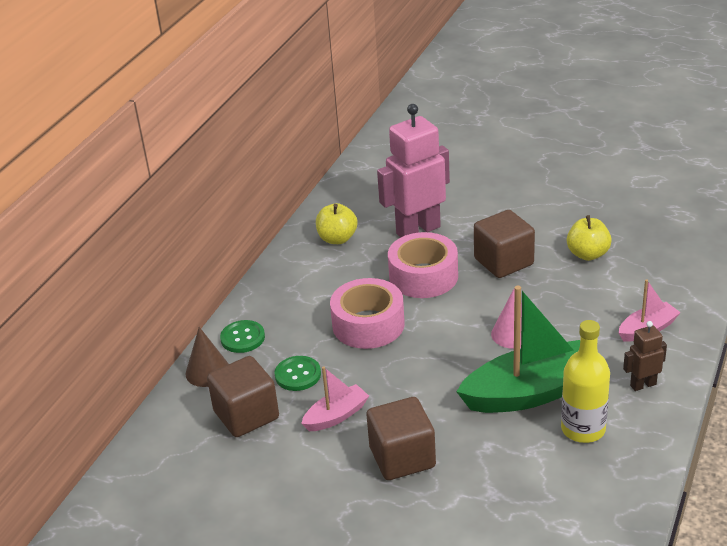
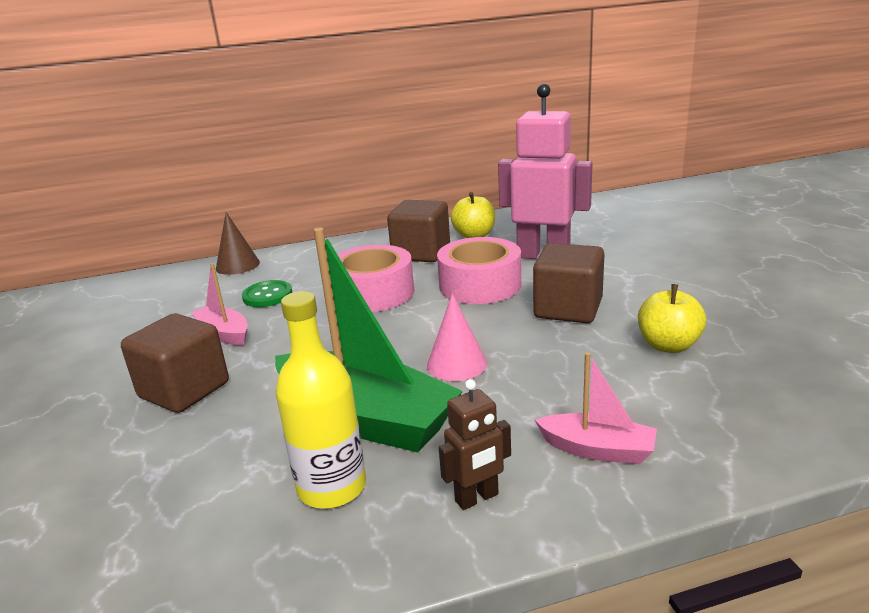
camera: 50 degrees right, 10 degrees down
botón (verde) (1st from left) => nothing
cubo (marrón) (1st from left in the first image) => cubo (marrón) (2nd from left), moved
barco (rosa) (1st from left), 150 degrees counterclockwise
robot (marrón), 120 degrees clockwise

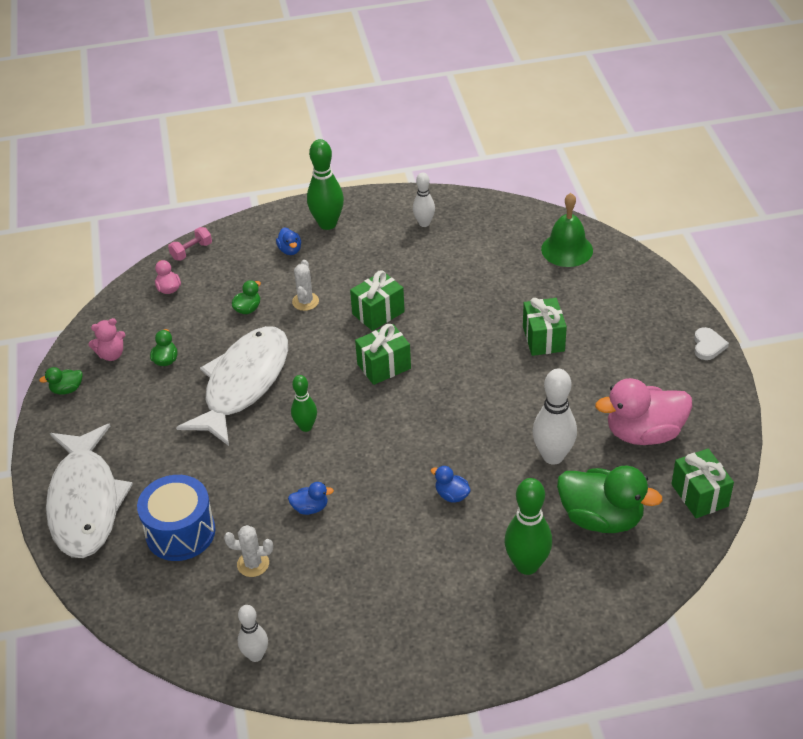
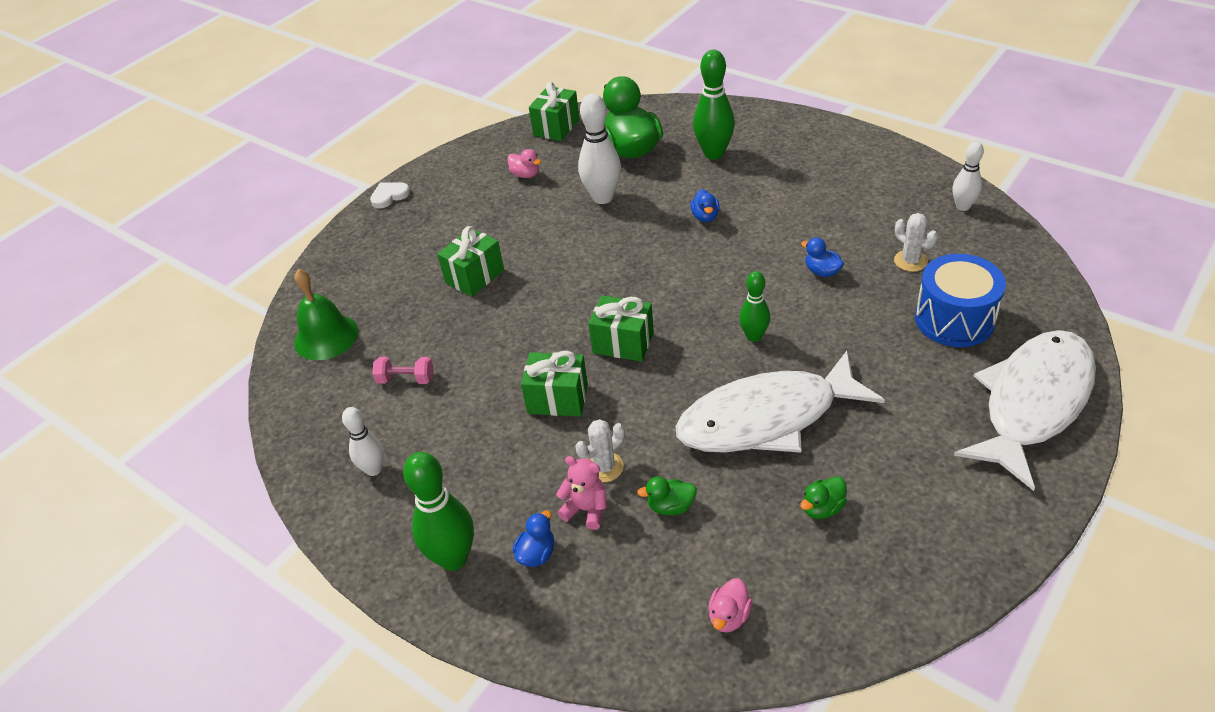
camera: 130 degrees left, 0 degrees up
pato (verde) (1st from left) => nothing
osito (rosa), moved
mancuerna (rosa), moved
pato (rosa) (2nd from left in the first image) => pato (rosa) (1st from left), x0.45

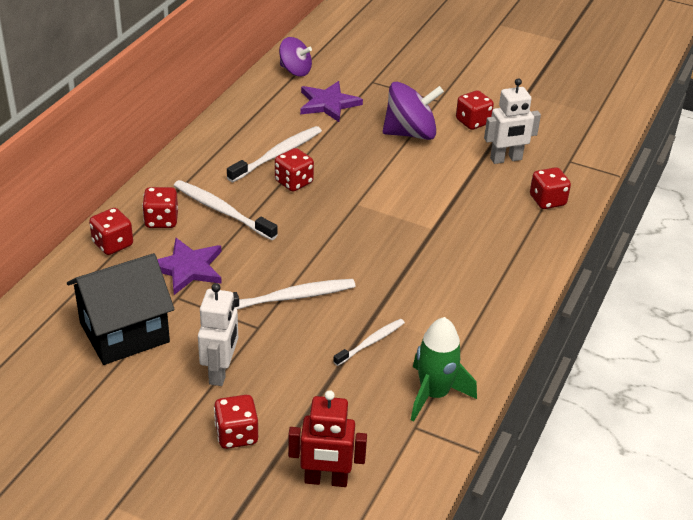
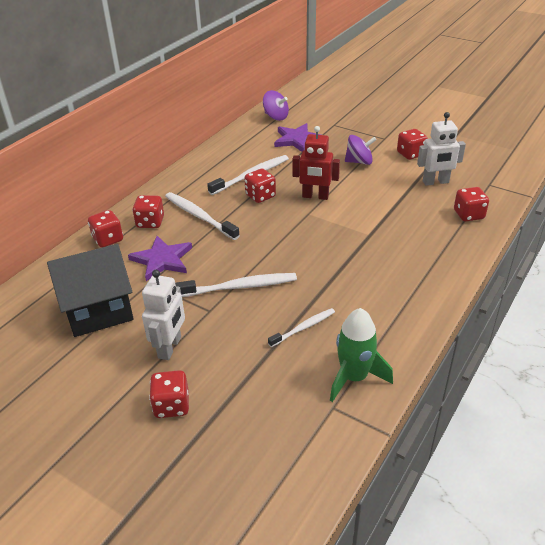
camera: 10 degrees right, 0 degrees up
robot (rojo), moved
peonza (morado) (2nd from left), x0.65

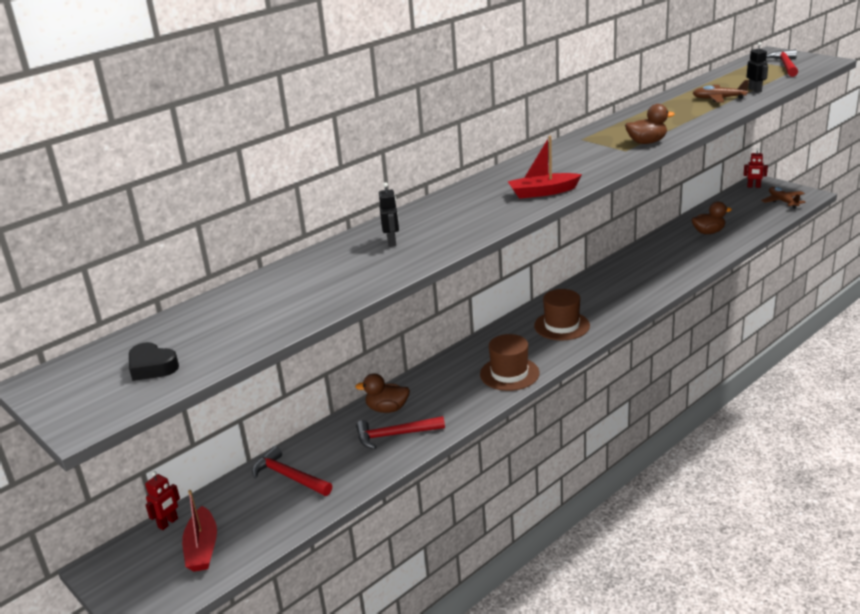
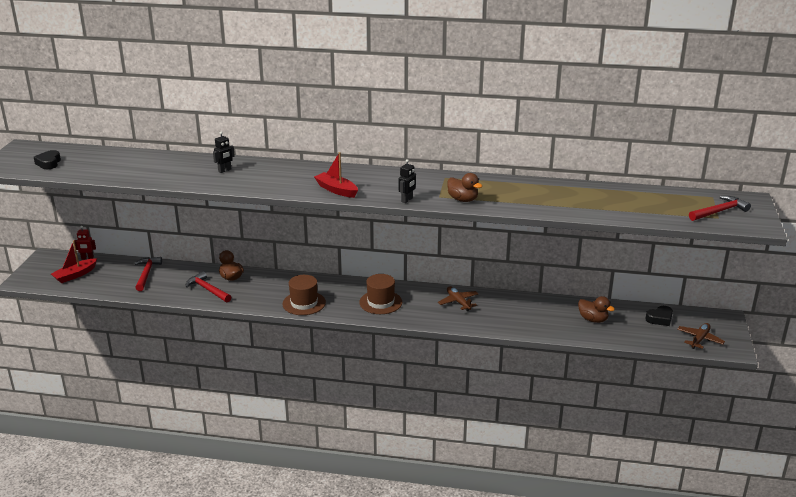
camera: 50 degrees right, 0 degrees up
robot (rojo) (2nd from left) => nothing
nothing => corazón (negro) (2nd from left)
avión (marrón) (1st from left), moved
robot (negro) (2nd from left), moved

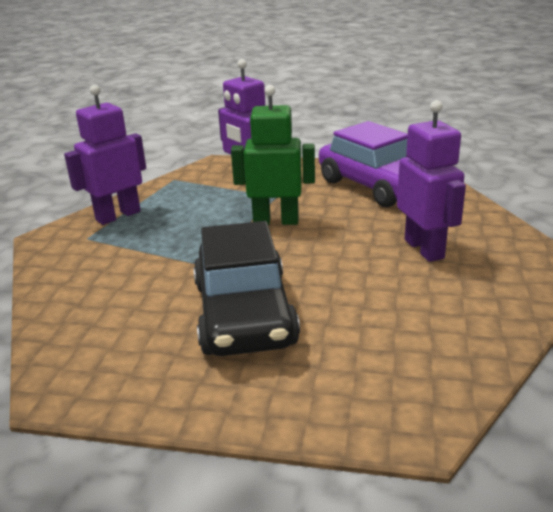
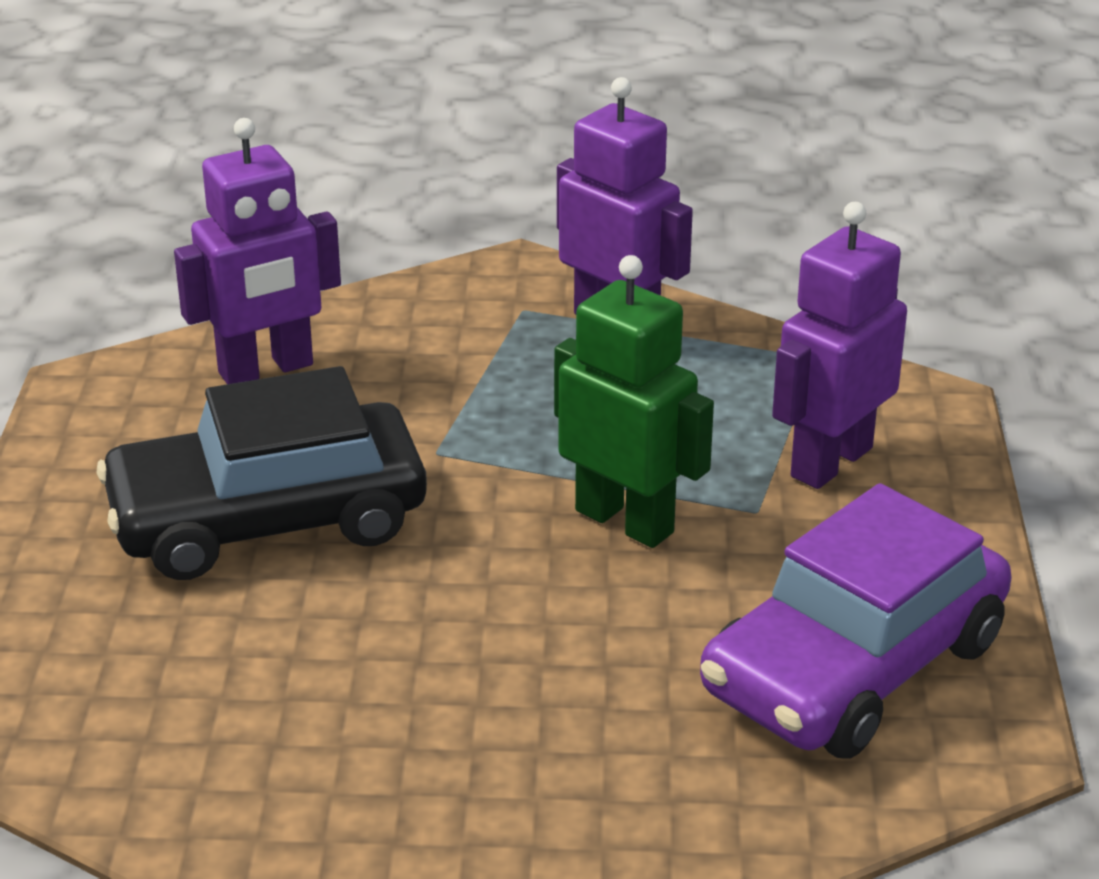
camera: 80 degrees right, 5 degrees up
robot (morado) (3rd from left in the first image) => robot (morado) (1st from left), moved
robot (verde), 45 degrees counterclockwise

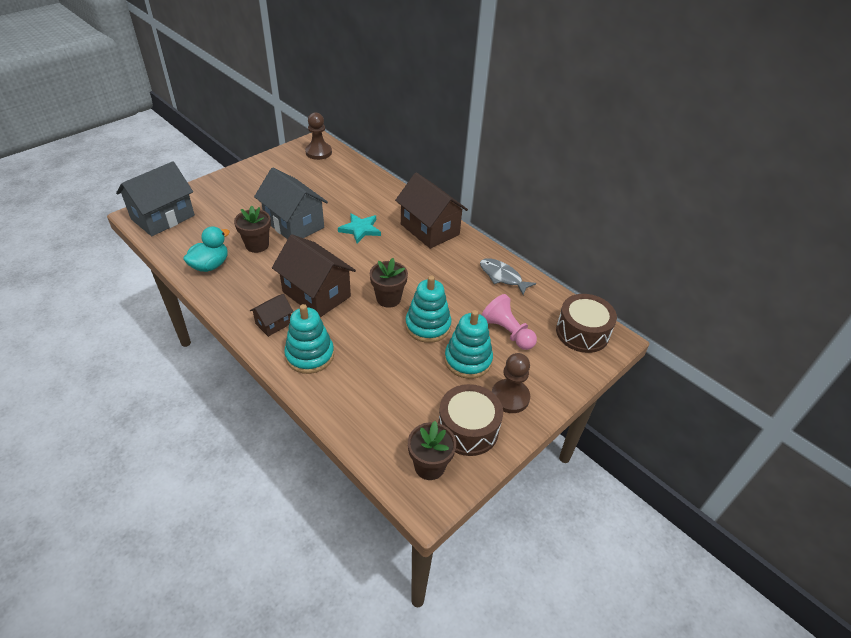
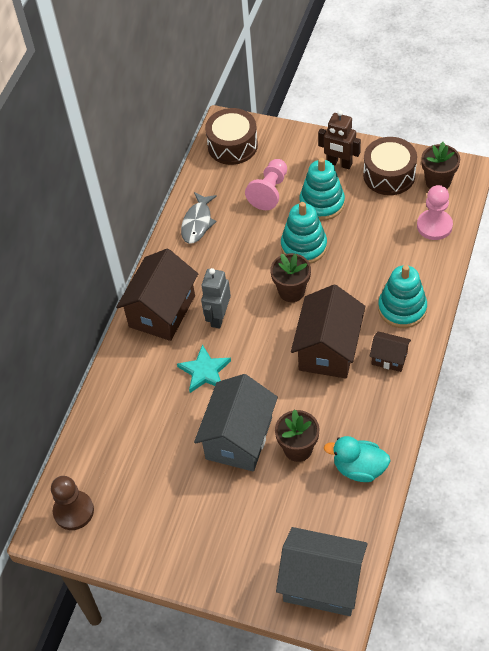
camera: 110 degrees left, 10 degrees up
nothing => robot (gris)
nothing => peón (rosa) (2nd from left)
peón (marrón) (2nd from left) => robot (marrón)

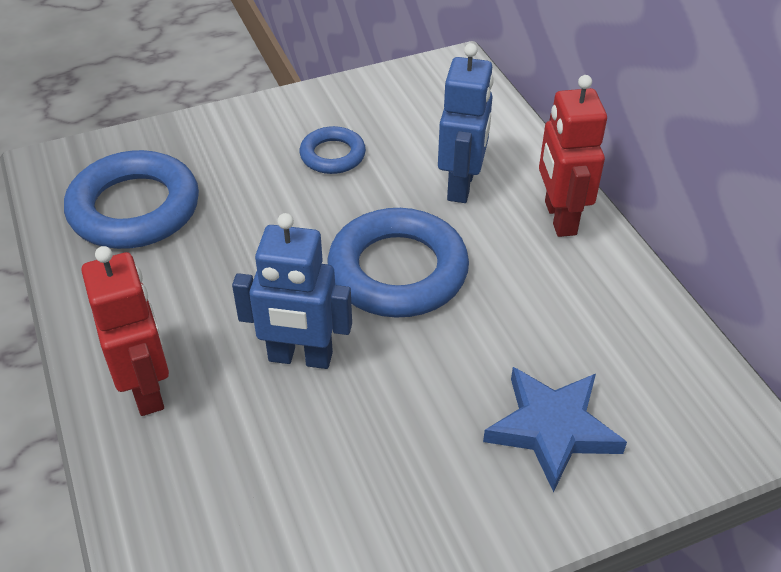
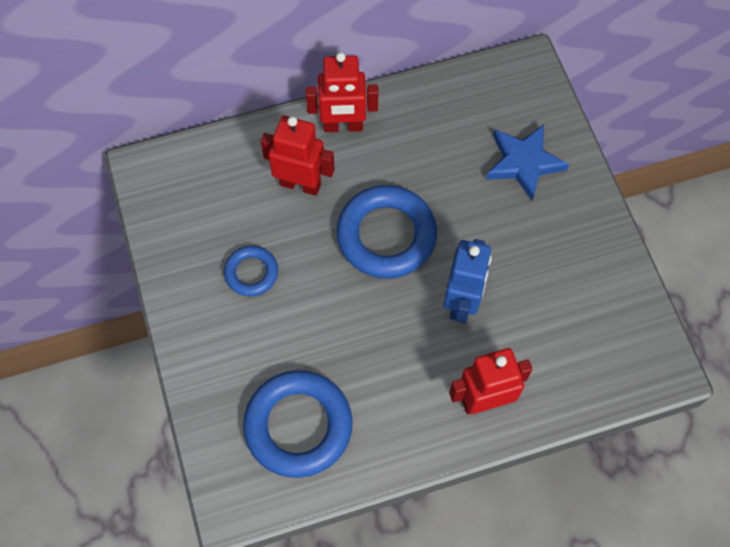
camera: 85 degrees left, 20 degrees up
robot (azul) (2nd from left) => robot (rojo) (1st from left)

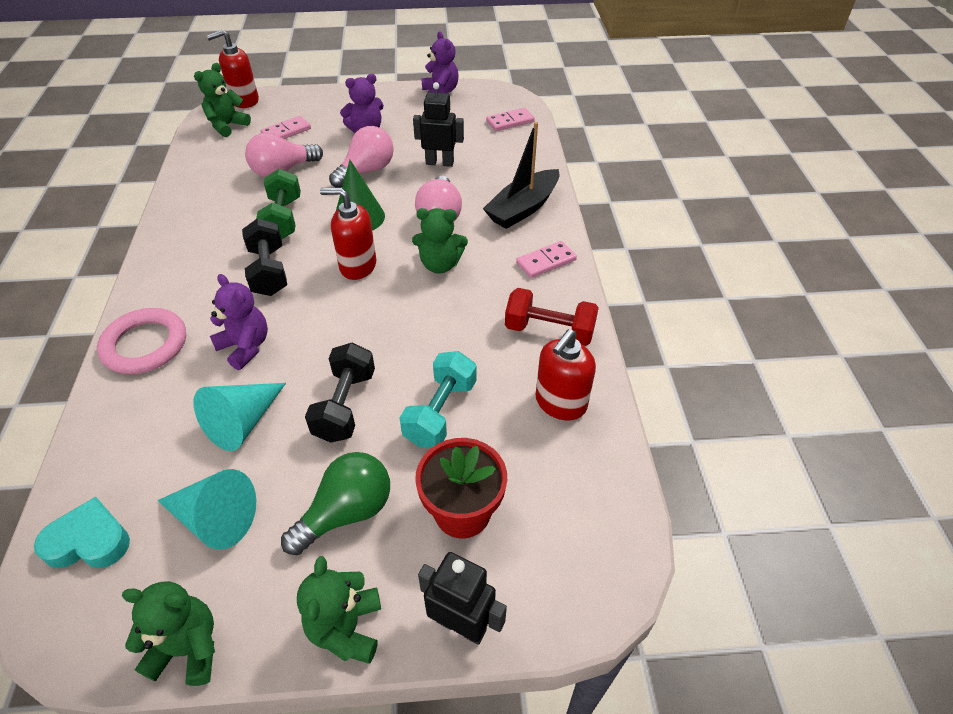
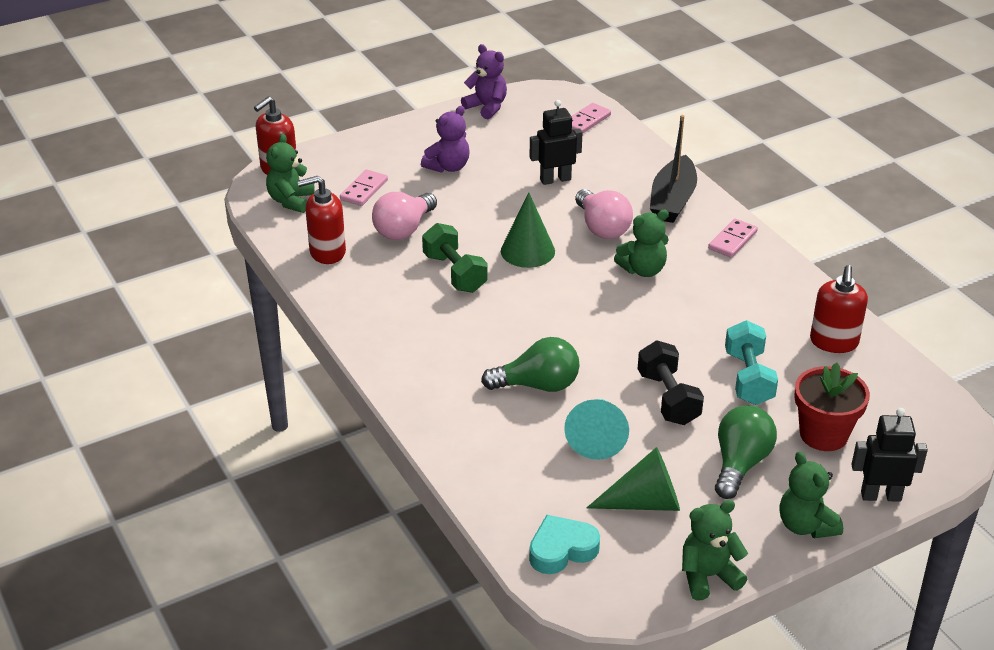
camera: 25 degrees left, 10 degrees down
anillo (rosa) => nothing
mancuerna (negro) (1st from left) => nothing
bombilla (rosa) (2nd from left) => nothing
mancuerna (rojo) => nothing
dispensador de jabón (rojo) (2nd from left), moved
osito (morado) (1st from left) => bombilla (verde) (1st from left)
cono (turquesa) (1st from left) => cono (verde) (2nd from left)

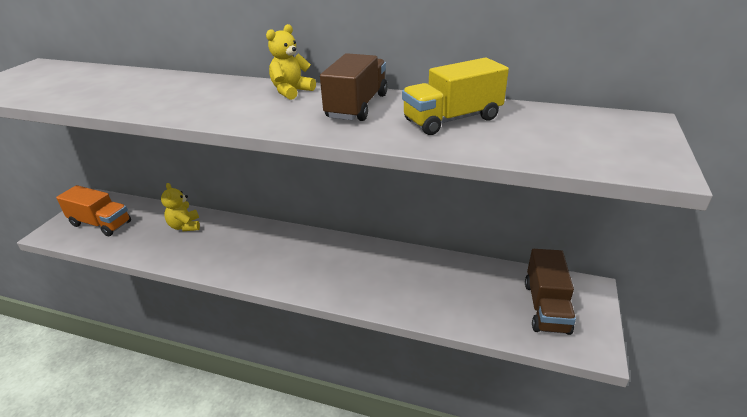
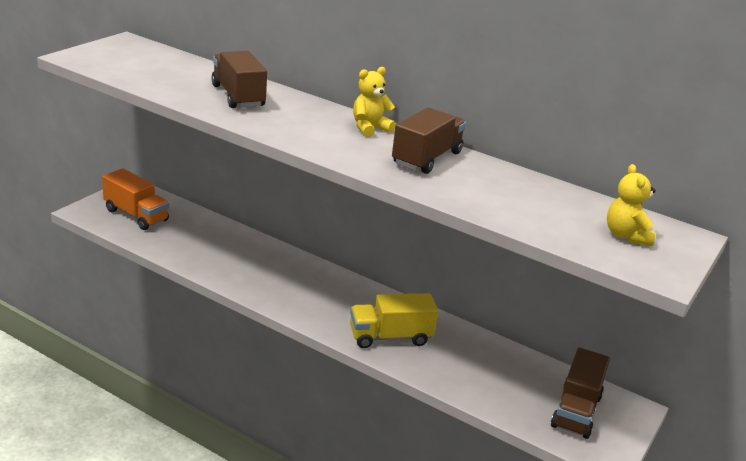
camera: 10 degrees right, 5 degrees down
nothing => camión (marrón) (1st from left)
osito (amarillo) (1st from left in the first image) => osito (amarillo) (2nd from left), moved
camión (amarillo), moved

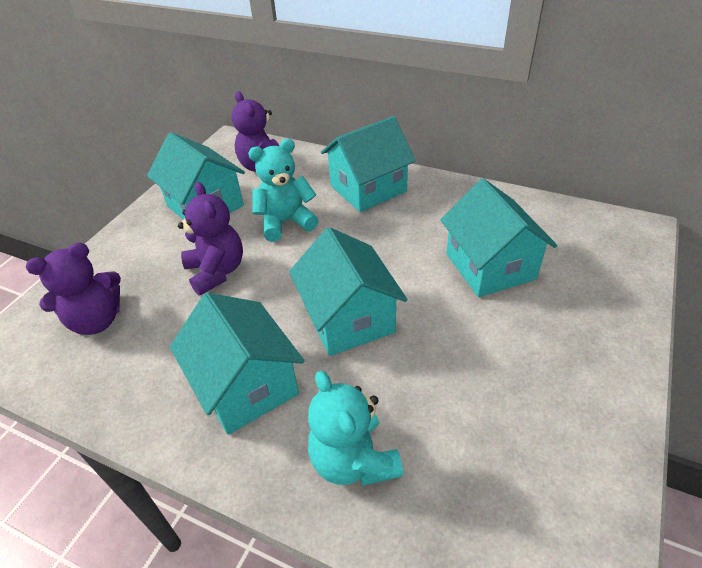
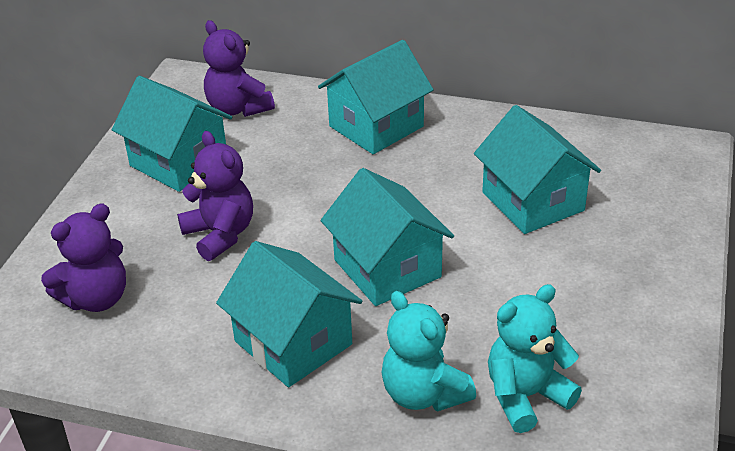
camera: 10 degrees left, 5 degrees down
osito (turquesa) (1st from left in the first image) => osito (turquesa) (2nd from left), moved

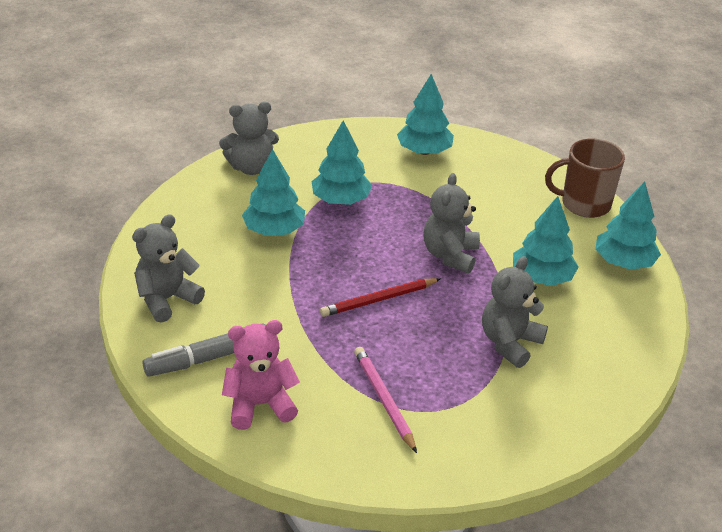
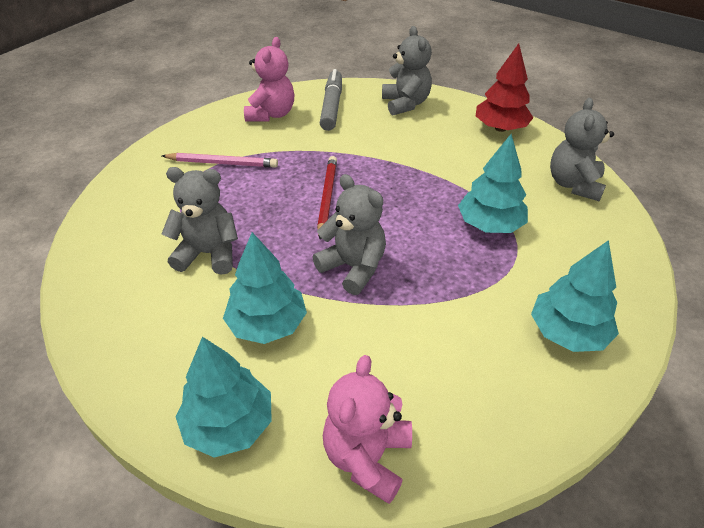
camera: 120 degrees right, 5 degrees up
árbol (turquesa) (1st from left) => nothing
nothing => árbol (rojo)
taza (marrón) => osito (rosa) (2nd from left)
osito (gris) (4th from left in the first image) => osito (gris) (1st from left), 60 degrees counterclockwise

